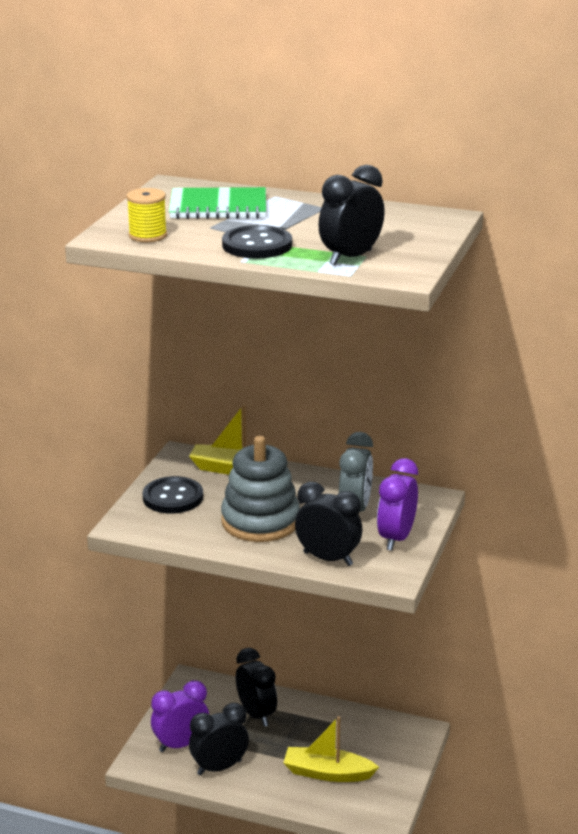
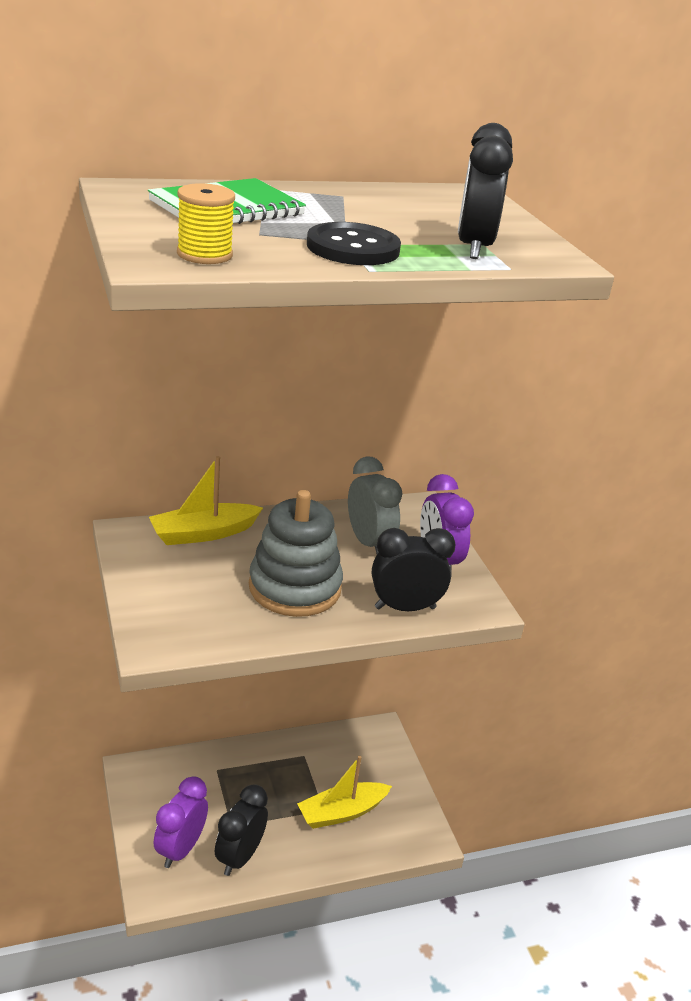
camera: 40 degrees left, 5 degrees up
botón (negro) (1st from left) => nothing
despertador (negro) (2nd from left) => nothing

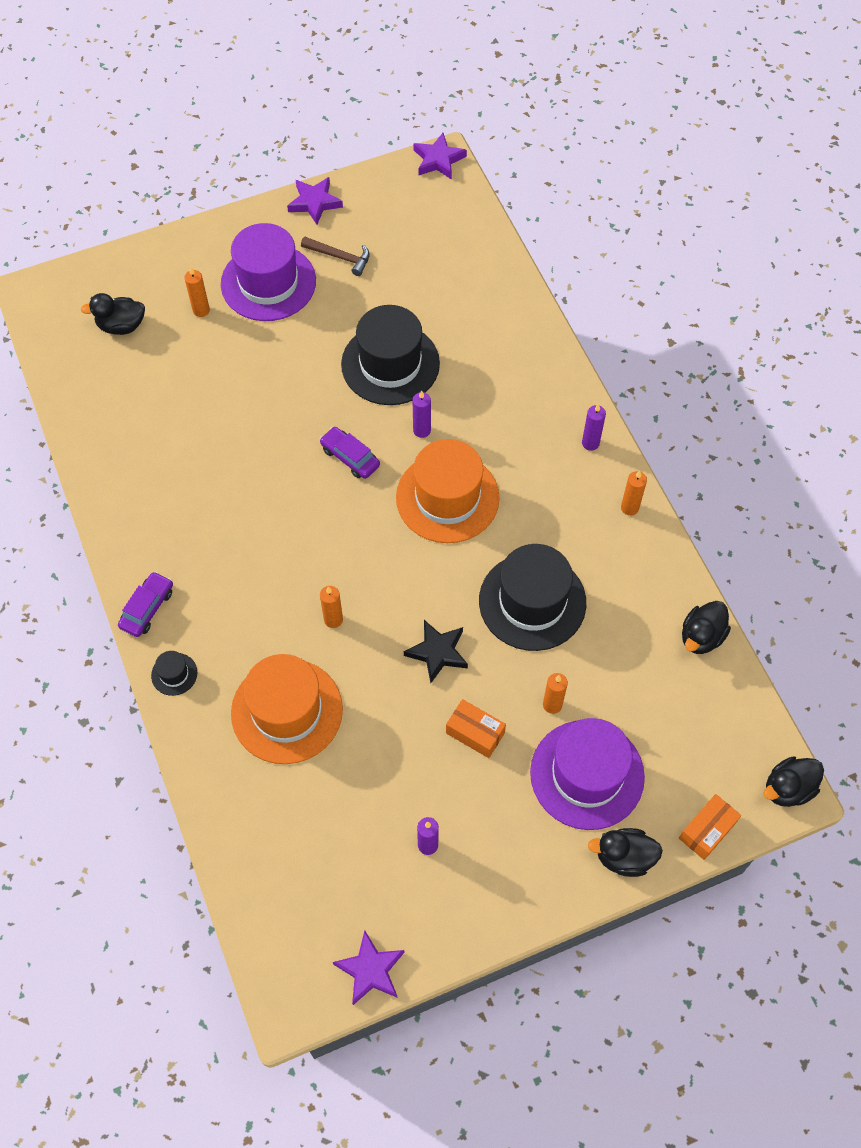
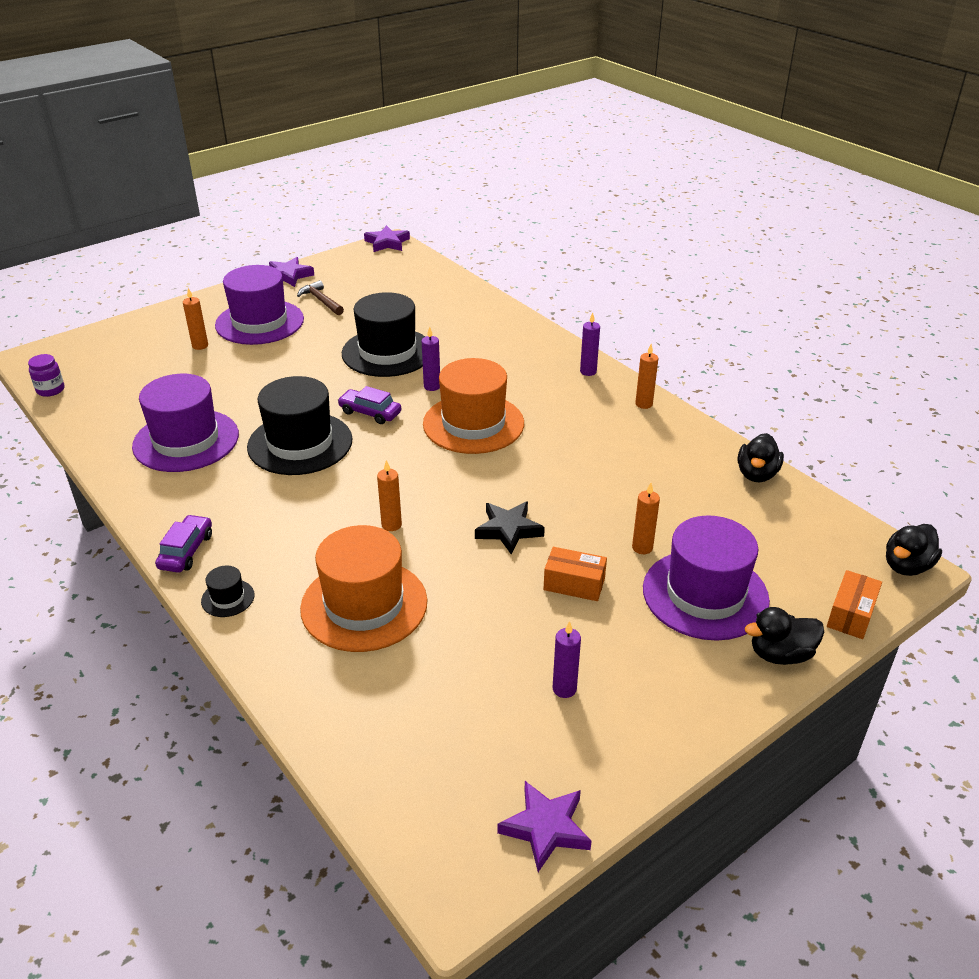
camera: 15 degrees left, 25 degrees down
pato (negro) (1st from left) => nothing
nothing => tarro (morado)
nothing => sombrero (morado) (1st from left)
sombrero (negro) (3rd from left in the first image) => sombrero (negro) (2nd from left), moved
martillo (marrón), 135 degrees counterclockwise

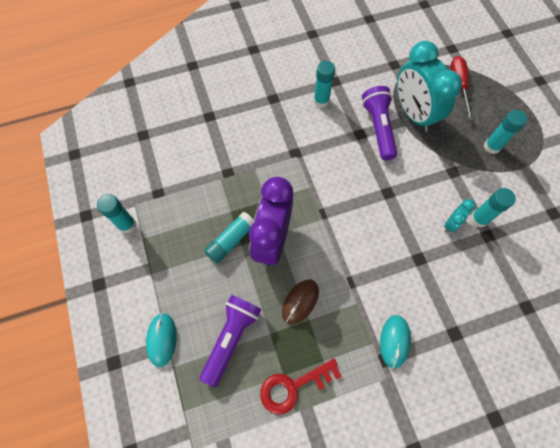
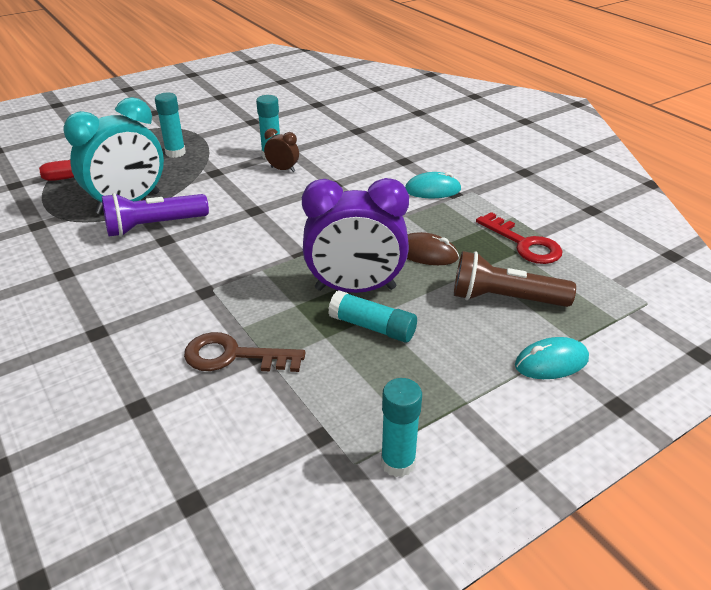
camera: 105 degrees left, 30 degrees down
barra de pegamento (turquesa) (3rd from left) => nothing
nothing => llave (marrón)
lámpara de mano (morado) (1st from left) => lámpara de mano (marrón)
despertador (turquesa) (2nd from left) => despertador (marrón)

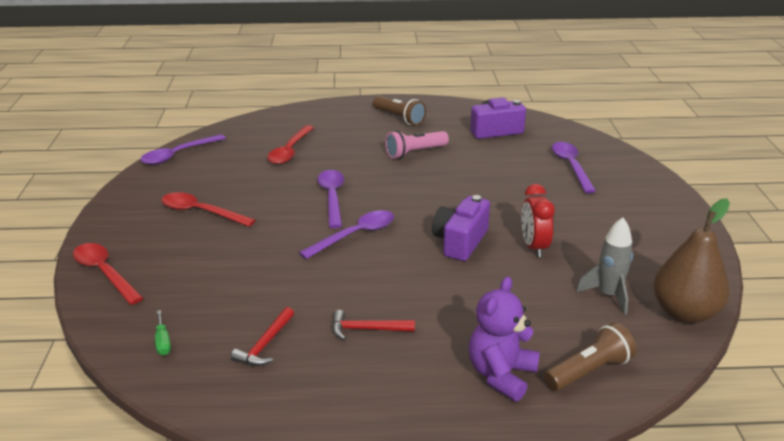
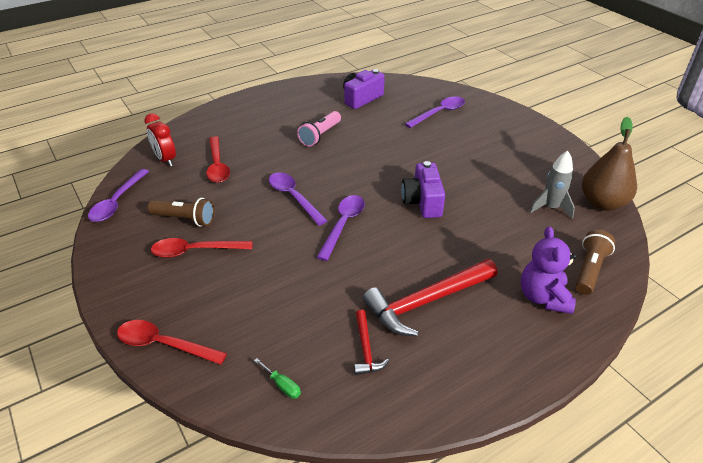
camera: 30 degrees left, 10 degrees up
lámpara de mano (marrón) (1st from left), moved
despertador (rojo), moved
cuchara (morado) (4th from left), 90 degrees clockwise
martillo (rojo) (2nd from left), x2.00

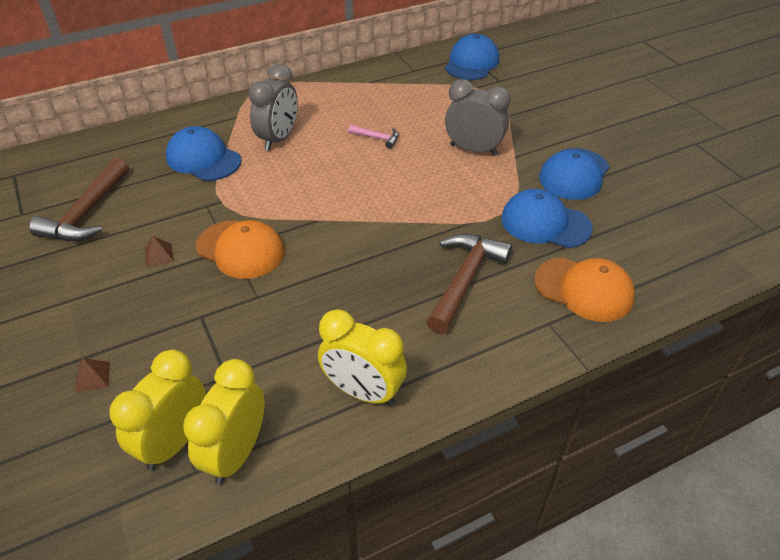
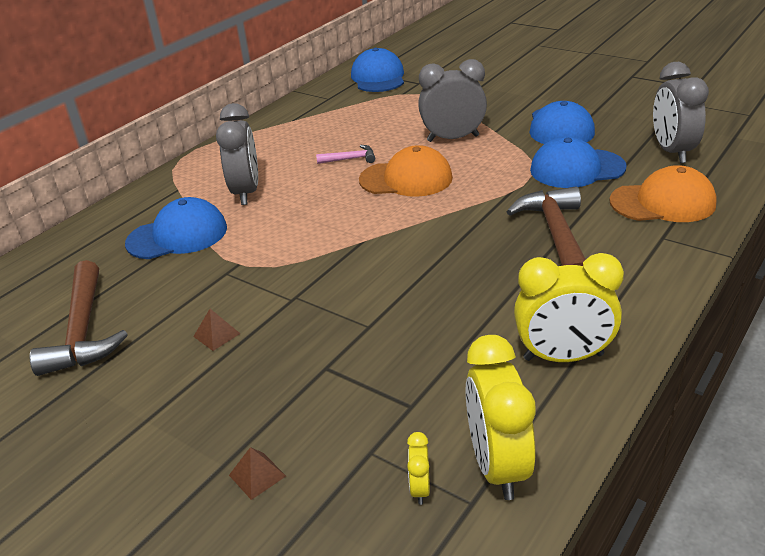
camera: 25 degrees left, 10 degrees down
nothing => despertador (gris) (3rd from left)
gorra (naranja) (1st from left), moved
gorra (azul) (1st from left), 150 degrees clockwise
despertador (amarillo) (1st from left), x0.44

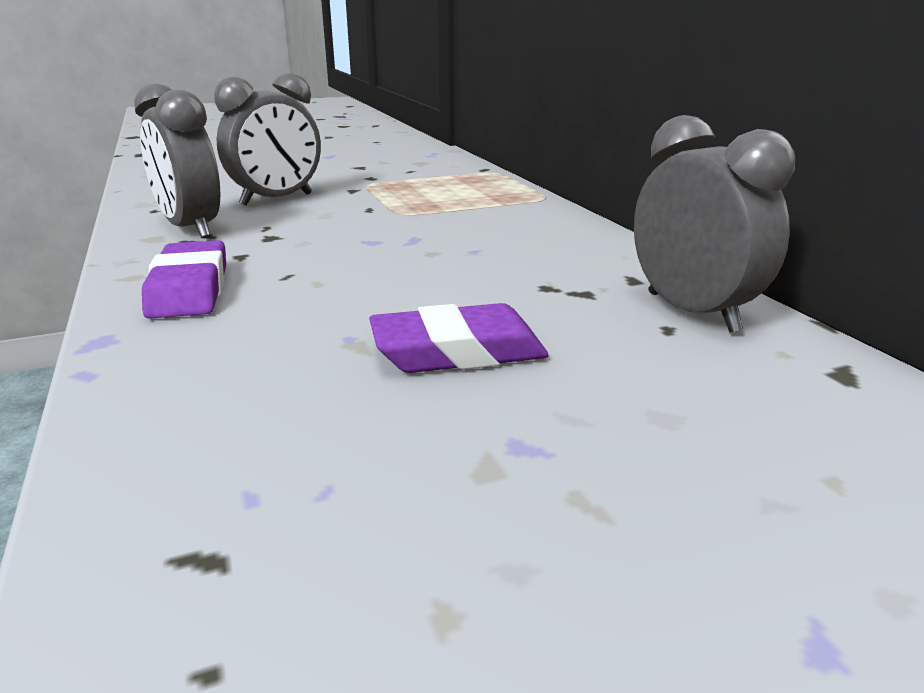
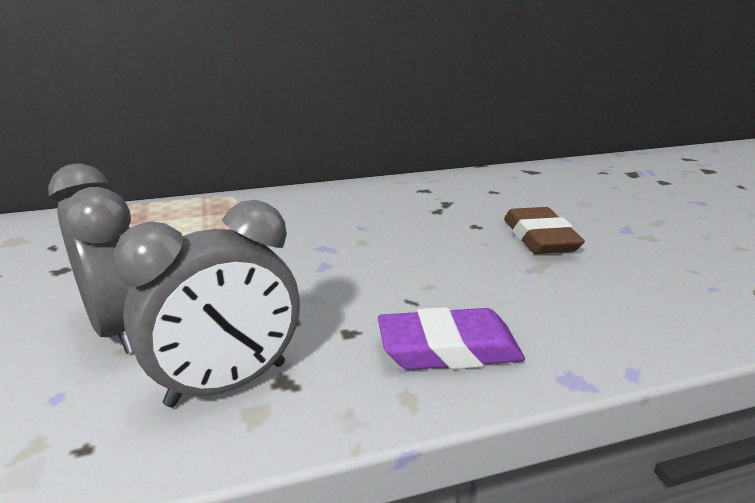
camera: 85 degrees left, 0 degrees up
despertador (gris) (3rd from left) => nothing
goma de borrar (morado) (2nd from left) => goma de borrar (marrón)

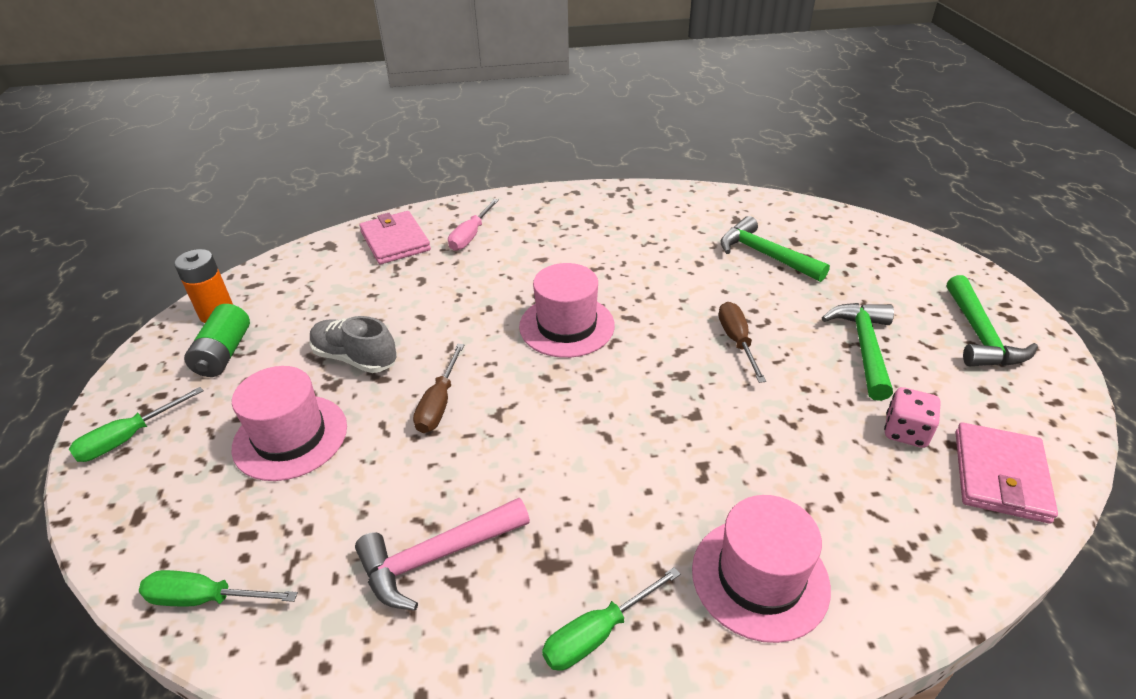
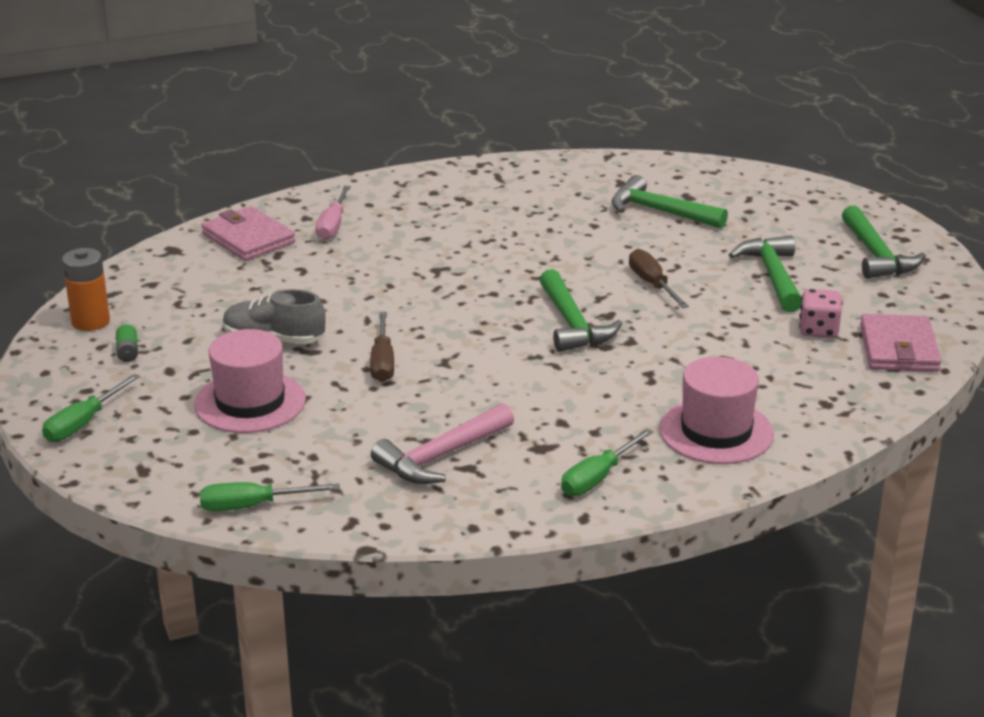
camera: 15 degrees left, 10 degrees down
sombrero (rosa) (2nd from left) => nothing
nothing => martillo (verde) (1st from left)
pila (verde), x0.53

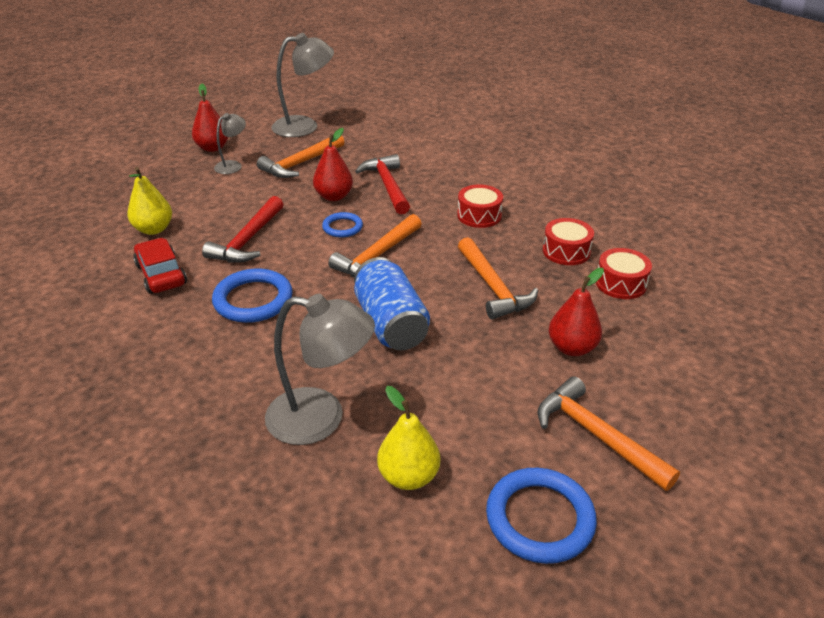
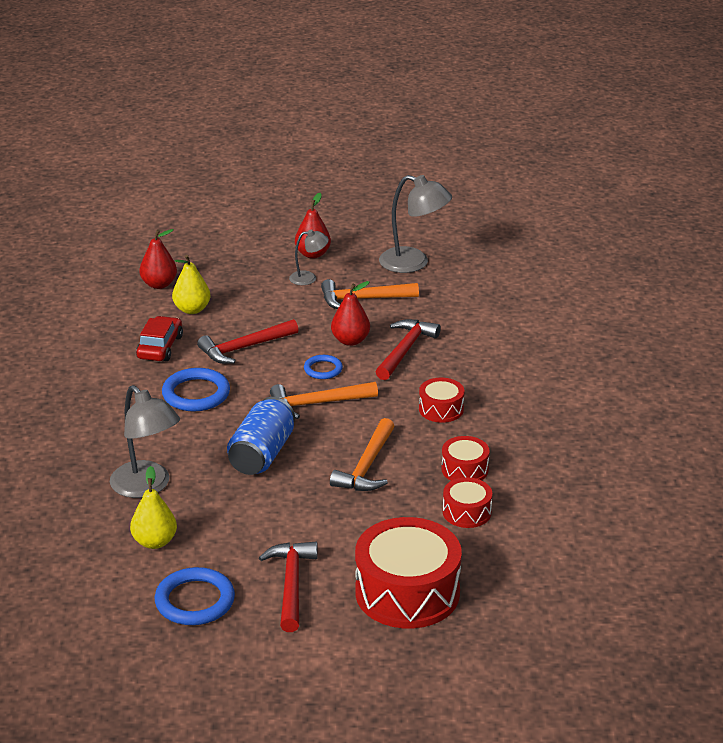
camera: 40 degrees right, 5 degrees down
nothing => tambor (rojo) (1st from left)
pera (rojo) (3rd from left in the first image) => pera (rojo) (1st from left), moved
martillo (naranja) (4th from left) => martillo (rojo) (2nd from left)

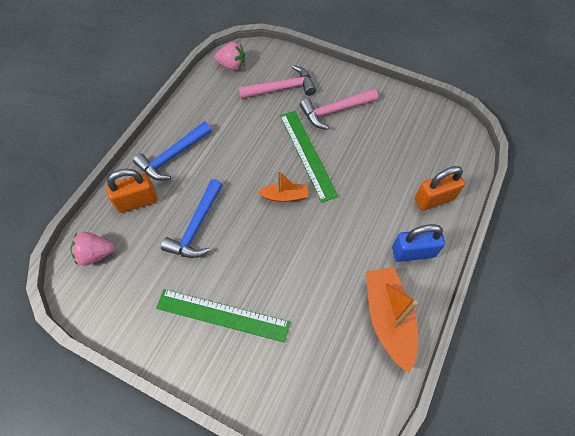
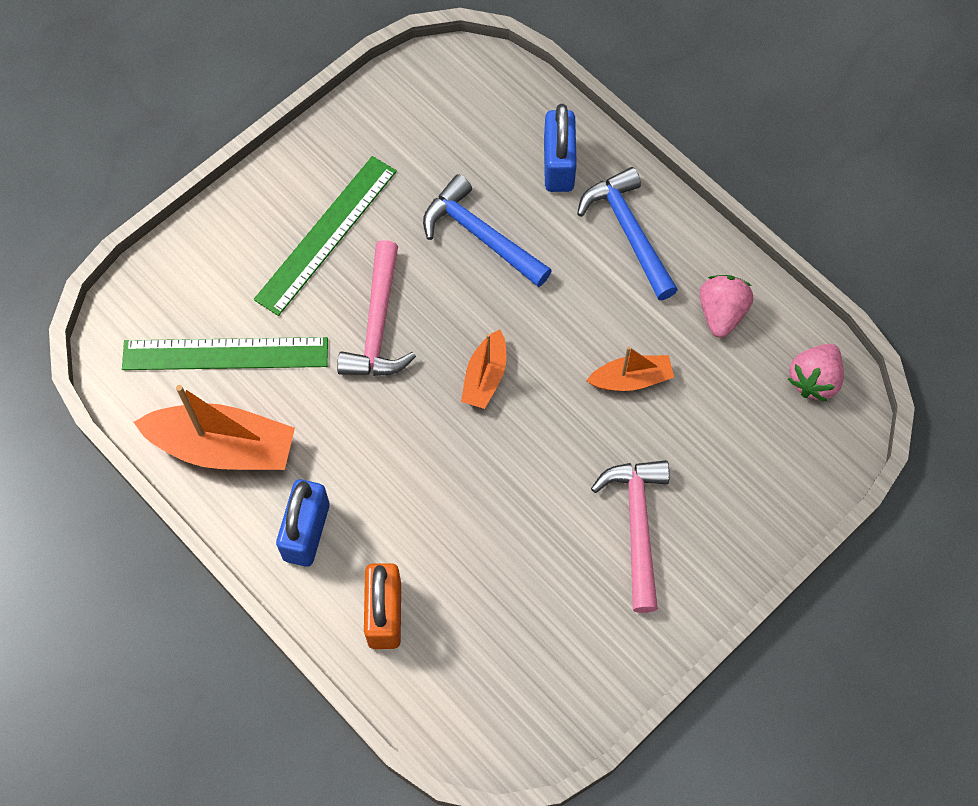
camera: 110 degrees right, 5 degrees up
nothing => barco (naranja) (3rd from left)
fresa (rosa) (1st from left), moved
martillo (rosa) (1st from left), moved
regla (verde) (2nd from left in the first image) => regla (verde) (1st from left), moved
candado (naranja) (1st from left) => candado (azul) (2nd from left)

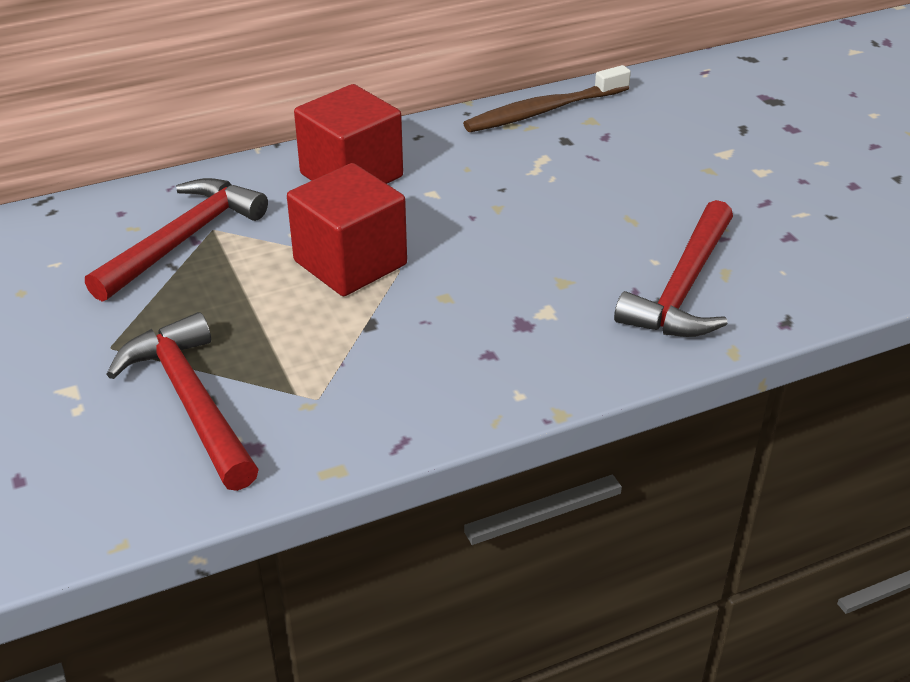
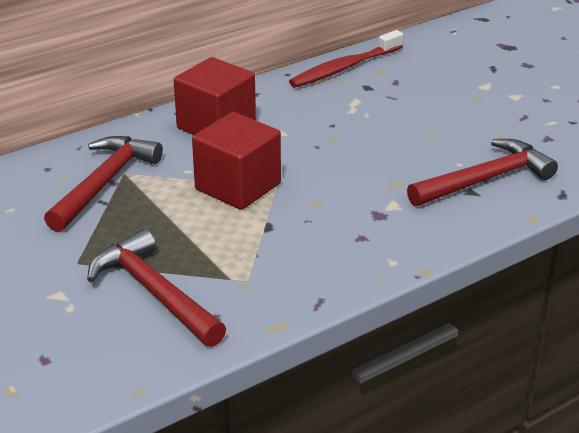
camera: 10 degrees left, 5 degrees down
cepillo de dientes (marrón) => cepillo de dientes (rojo)
martillo (rojo) (3rd from left), 135 degrees counterclockwise

